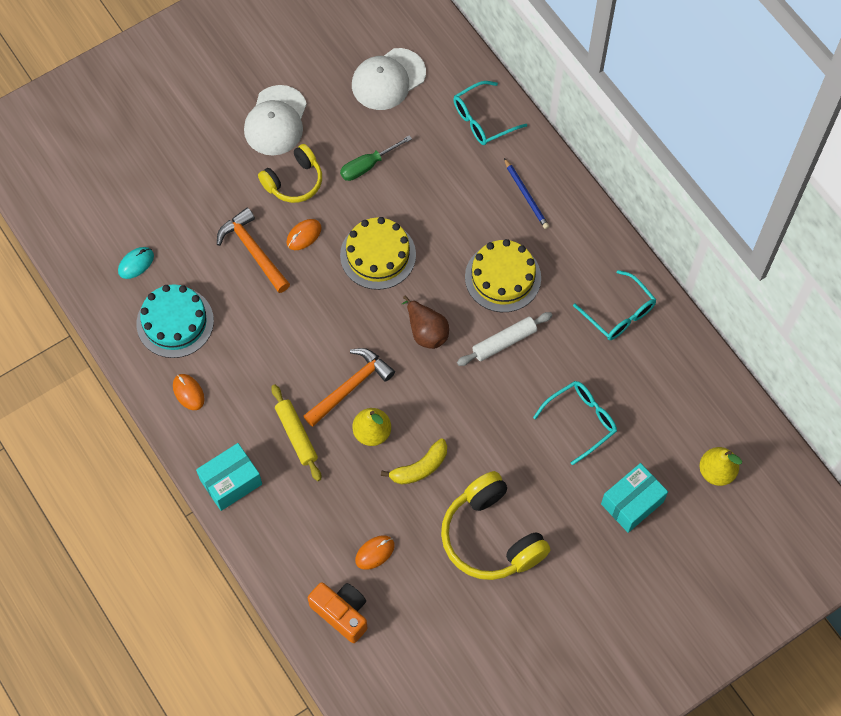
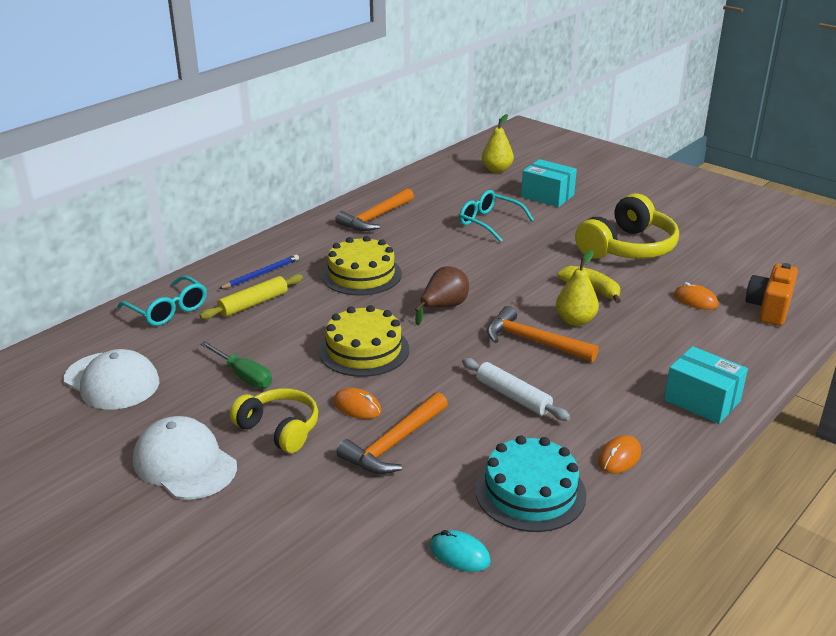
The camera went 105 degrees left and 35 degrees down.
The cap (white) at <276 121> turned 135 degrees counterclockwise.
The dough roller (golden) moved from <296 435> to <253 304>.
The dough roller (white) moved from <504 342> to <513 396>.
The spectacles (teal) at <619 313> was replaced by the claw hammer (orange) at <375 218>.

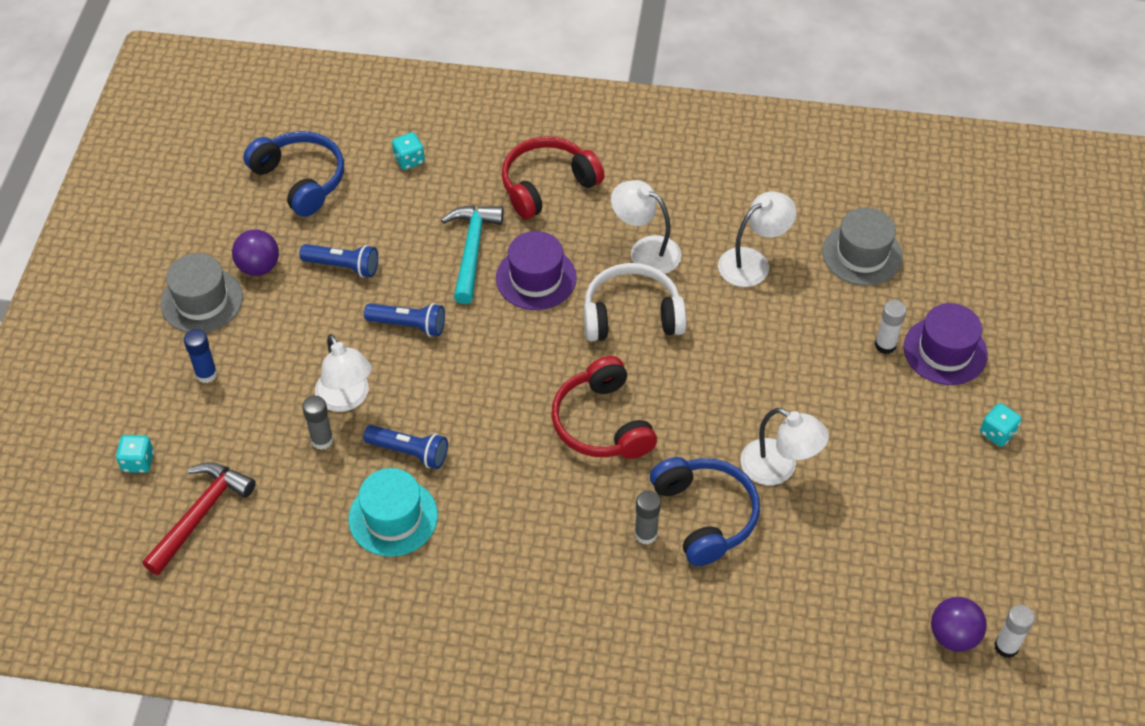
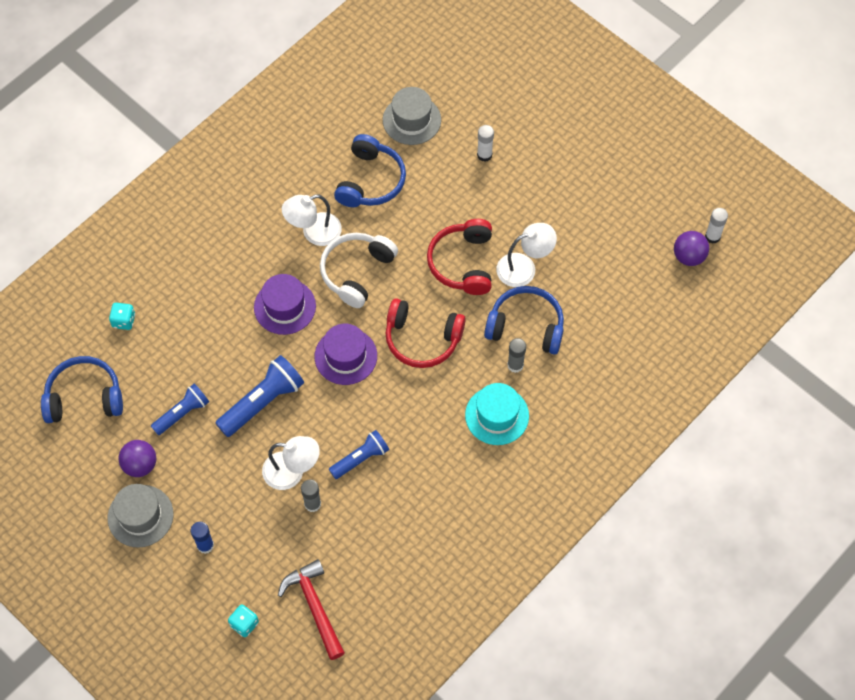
The camera went 55 degrees left and 10 degrees up.
The hat (teal) moved from <393 517> to <497 415>.
The flashlight (royal blue) at <409 325> changed to 1.55 times the size.
The claw hammer (teal) at <472 250> disappeared.
The over-ear headphones (scarlet) moved from <547 185> to <463 263>.
The lamp (white) at <753 262> was replaced by the over-ear headphones (royal blue) at <370 181>.
The hat (royal purple) moved from <945 351> to <346 356>.
The die (teal) at <997 433> disappeared.

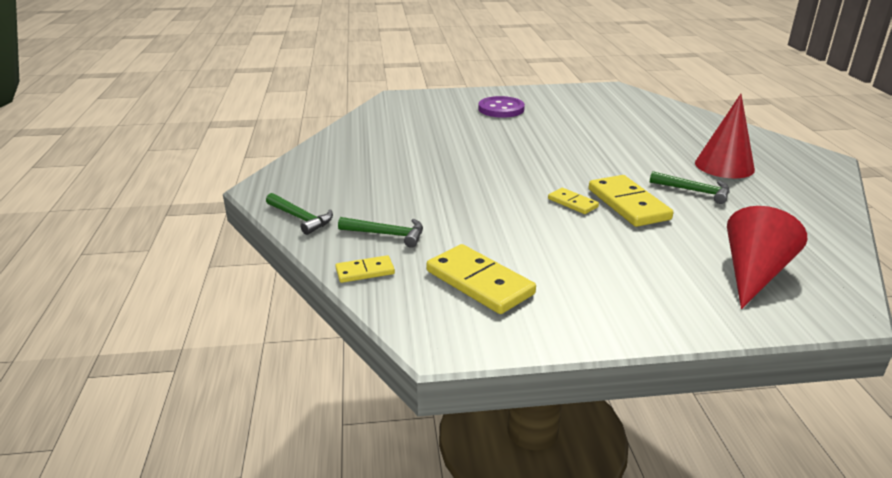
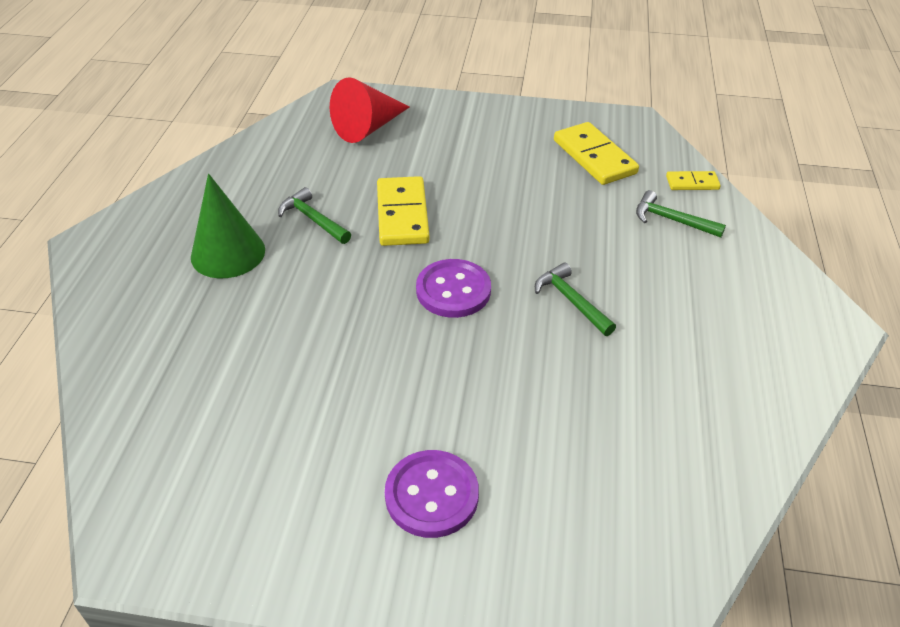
The camera went 165 degrees left and 15 degrees up.
The claw hammer (green) moved from <301 218> to <571 300>.
The domino tile (golden) at <572 203> disappeared.
The cone shape (scarlet) at <724 166> became the cone shape (green) at <228 253>.
The button (royal purple) at <453 290> appeared.

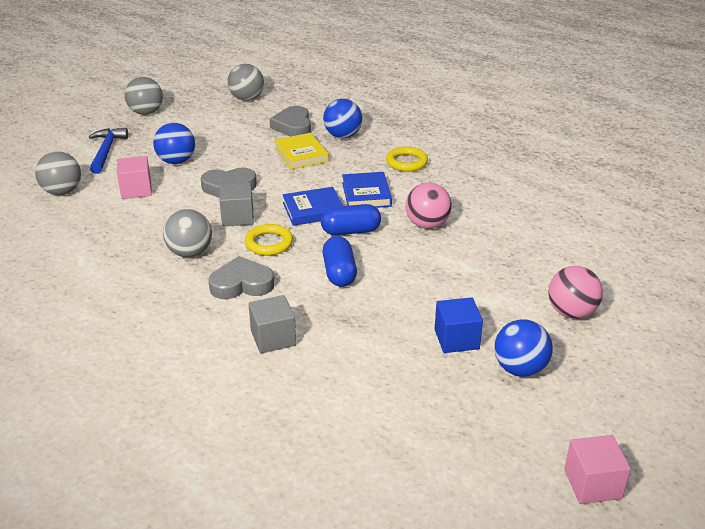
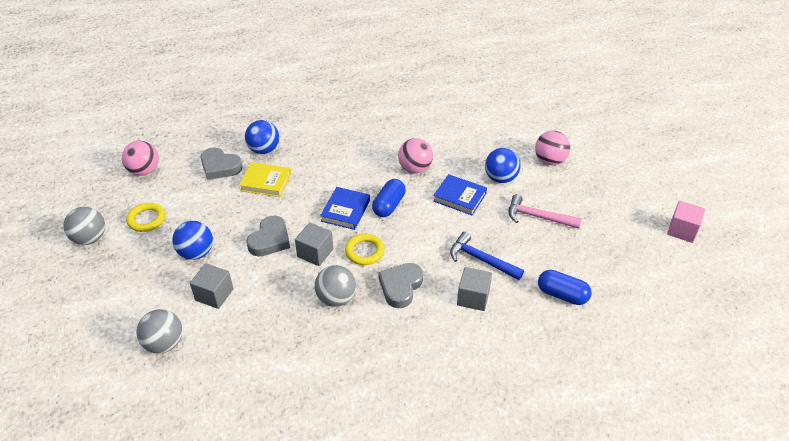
The camera went 55 degrees left and 10 degrees up.
The claw hammer (royal blue) moved from <106 151> to <481 260>.
The cube (pink) at <136 190> became the cube (gray) at <214 294>.
The sphere (gray) at <247 98> became the sphere (pink) at <144 171>.
The capsule (royal blue) moved from <339 273> to <562 294>.
The book (royal blue) moved from <366 194> to <459 197>.
The ring (golden) moved from <406 162> to <146 219>.
The cube (royal blue) at <456 339> was replaced by the claw hammer (pink) at <538 217>.
The sphere (royal blue) moved from <520 369> to <500 178>.

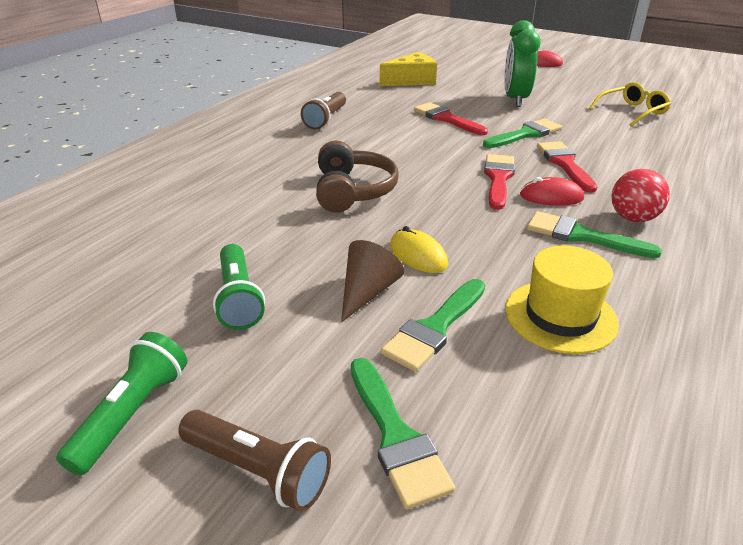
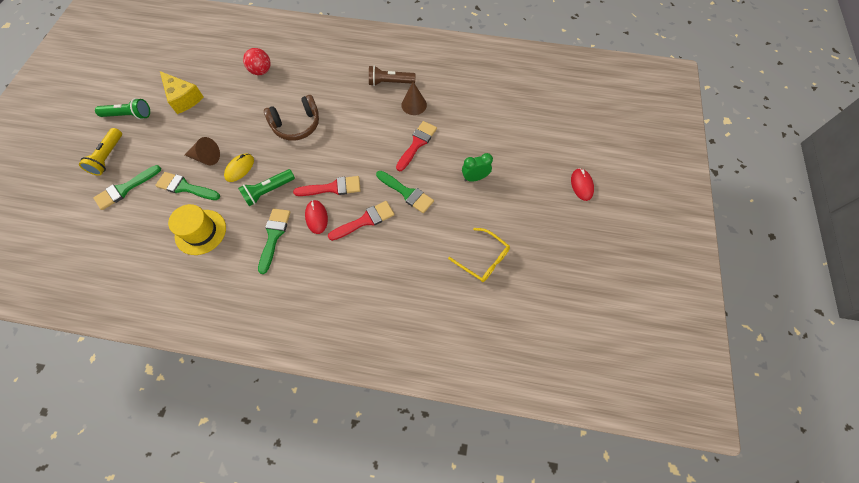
The camera went 70 degrees right and 30 degrees up.
The flashlight (russet) at <258 470> became the flashlight (golden) at <108 157>.
The flashlight (green) moved from <239 298> to <268 191>.
The piece of cheese (golden) moved from <412 81> to <183 98>.
The clock (green) at <515 99> changed to 0.62 times the size.
The sphere (scarlet) moved from <633 218> to <261 71>.
The cone shape (russet) at <414 105> appeared.

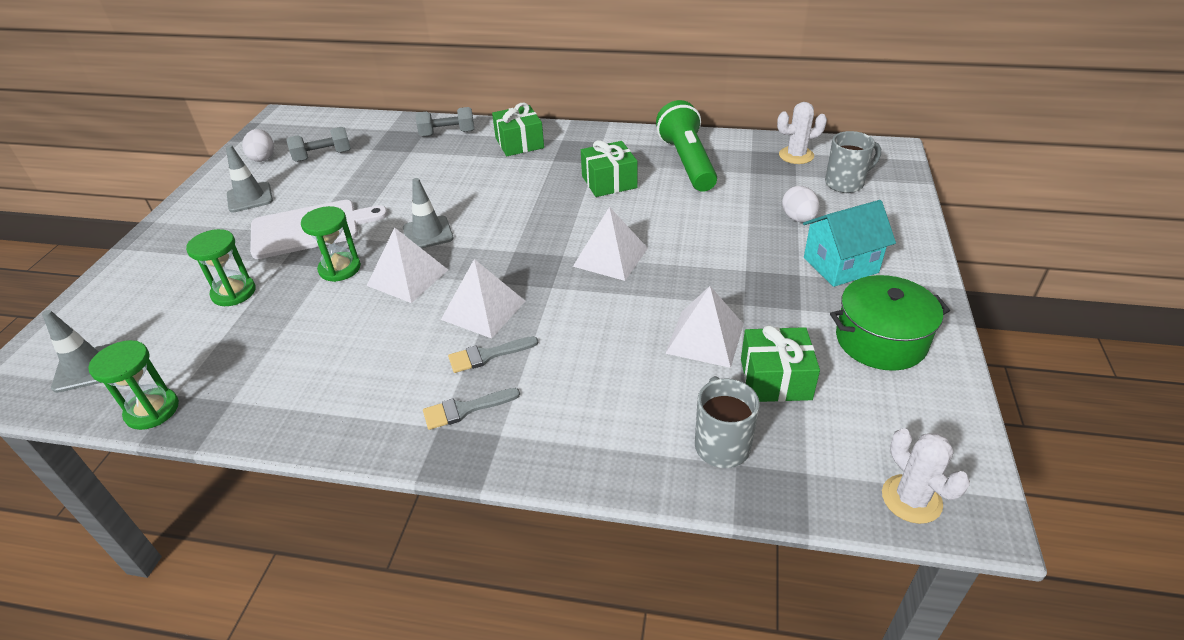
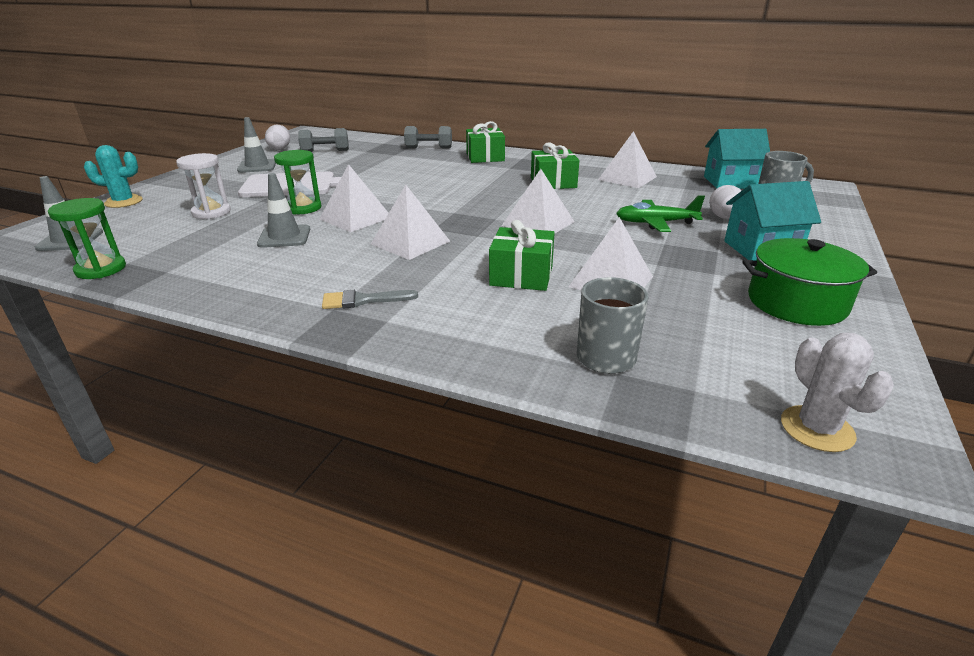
The camera went 10 degrees right and 10 degrees down.
The sand timer (green) at <234 293> became the sand timer (white) at <211 212>.
The safety cone (gray) moved from <428 233> to <284 237>.
The brush (gray) at <487 355> disappeared.
The flashlight (green) at <687 162> was replaced by the pyramid shape (white) at <627 178>.
The gift (green) moved from <775 379> to <521 275>.
The saguaro cactus (white) at <796 155> was replaced by the house (teal) at <730 182>.
The saguaro cactus (teal) at <123 202> appeared.
The toy plane (green) at <655 223> appeared.

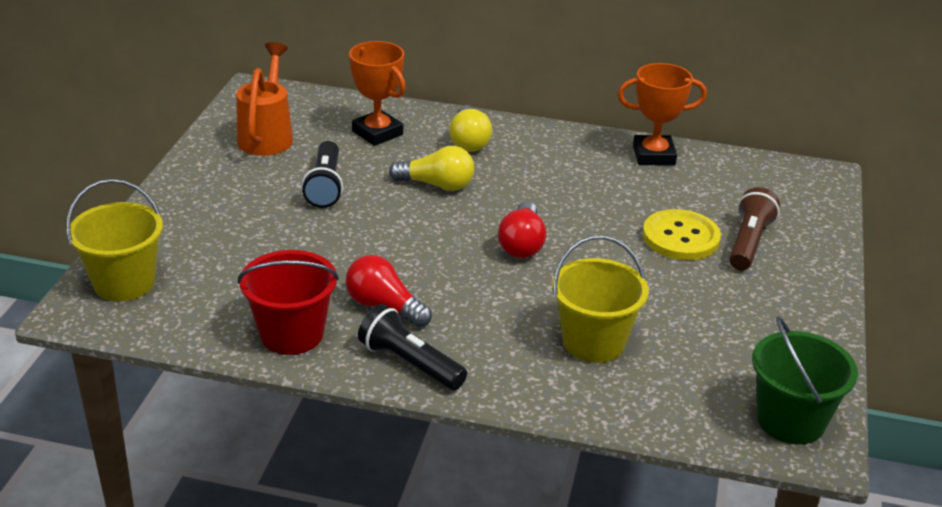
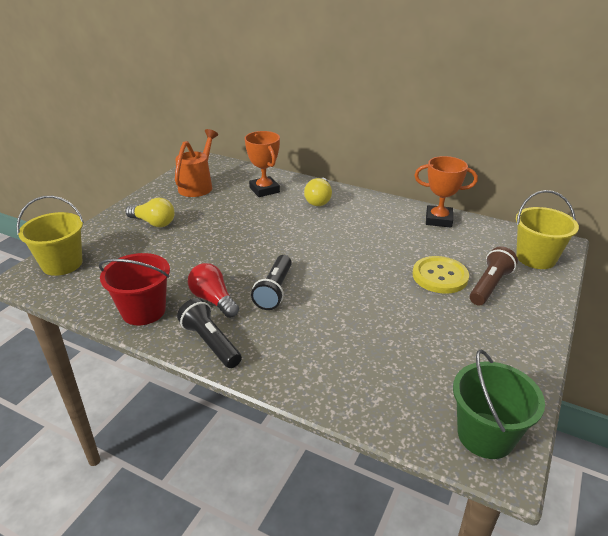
The camera went 15 degrees right and 0 degrees up.
The flashlight (ebony) moved from <325 186> to <274 290>.
The bulb (golden) moved from <437 185> to <153 223>.
The bulb (scarlet) at <522 244> disappeared.
The bucket (golden) moved from <593 342> to <536 258>.

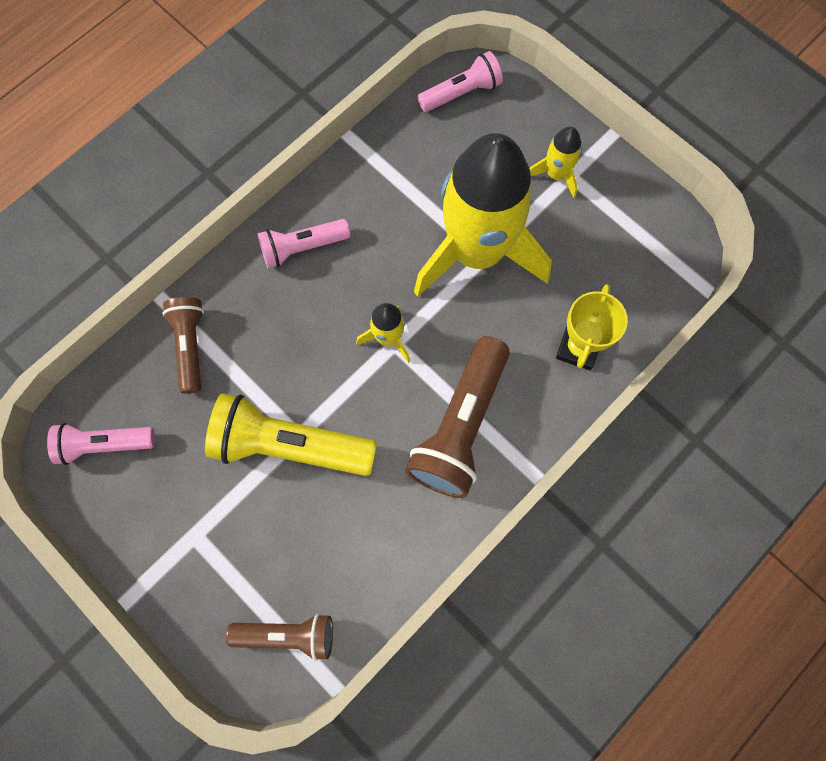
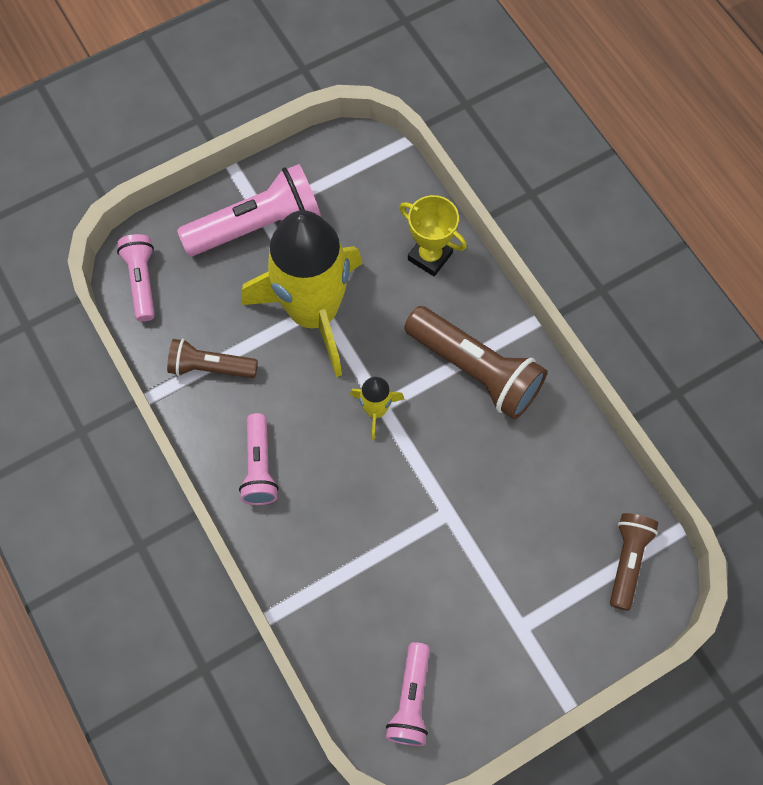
The camera went 75 degrees left and 5 degrees down.
The flashlight (russet) moved from <190 346> to <210 367>.
The flashlight (golden) at <289 445> disappeared.
The rocket (golden) at <556 174> was replaced by the flashlight (pink) at <257 225>.

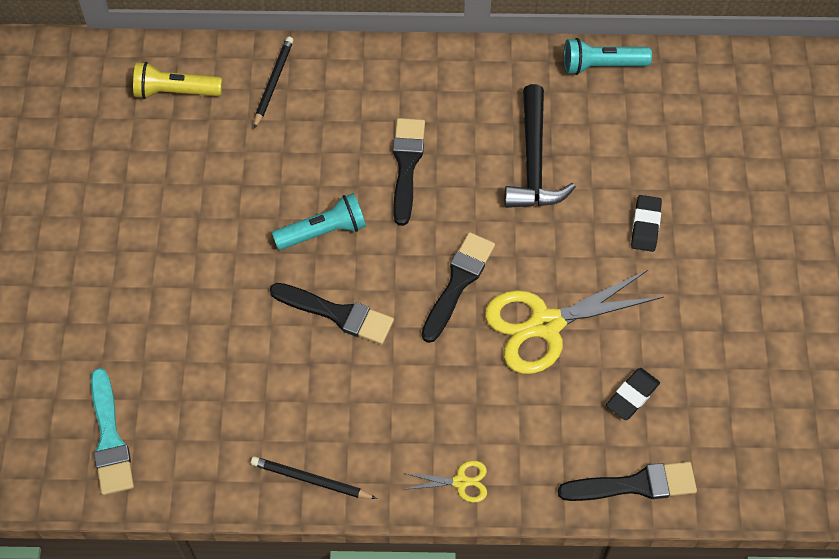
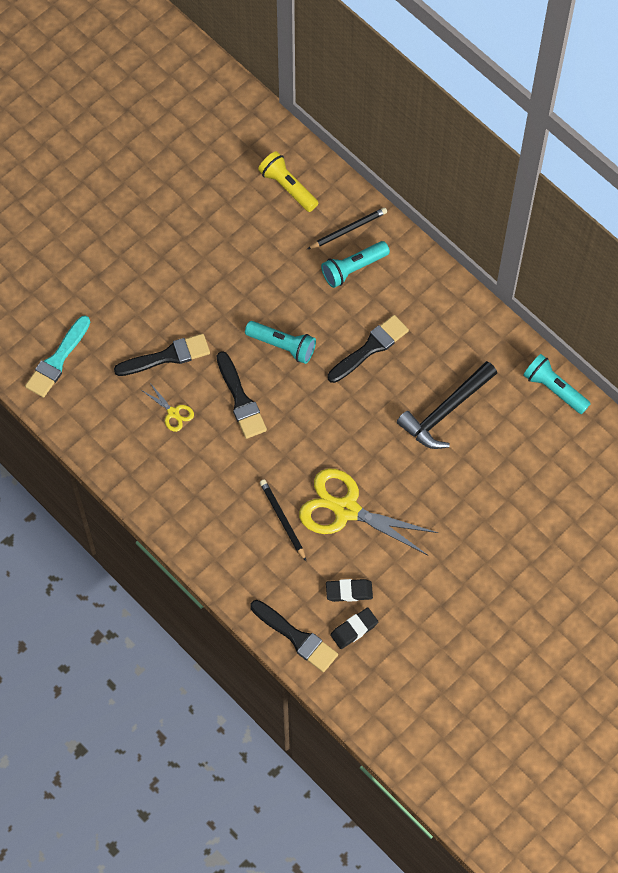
The camera went 45 degrees right and 5 degrees up.
The pencil (ebony) moved from <311 480> to <283 520>.
The scissors (golden) moved from <461 482> to <173 413>.
The brush (ebony) moved from <458 283> to <167 356>.
The gum eraser (ebony) moved from <645 225> to <354 629>.
The flashlight (teal) at <353 269> appeared.

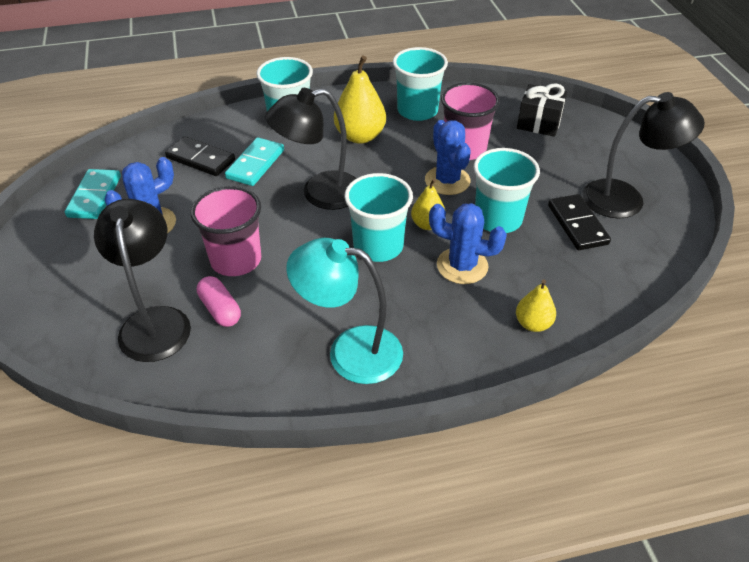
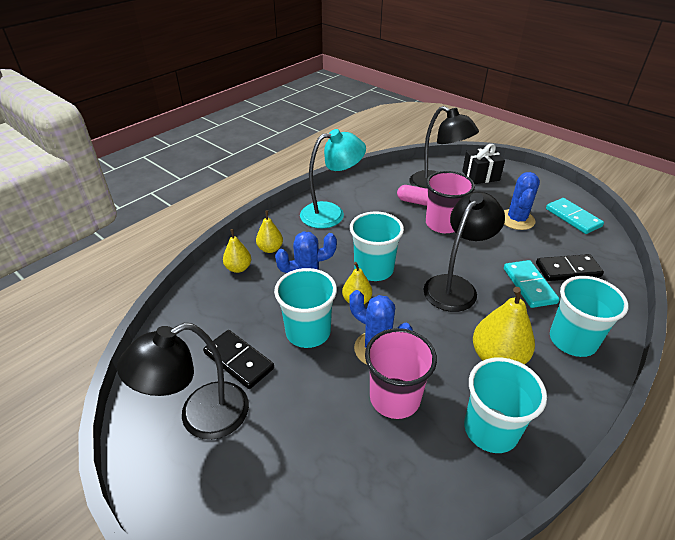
The camera went 145 degrees right and 5 degrees down.
The gift (ebony) moved from <539 123> to <480 176>.
The pear (golden) at <270 249> appeared.

